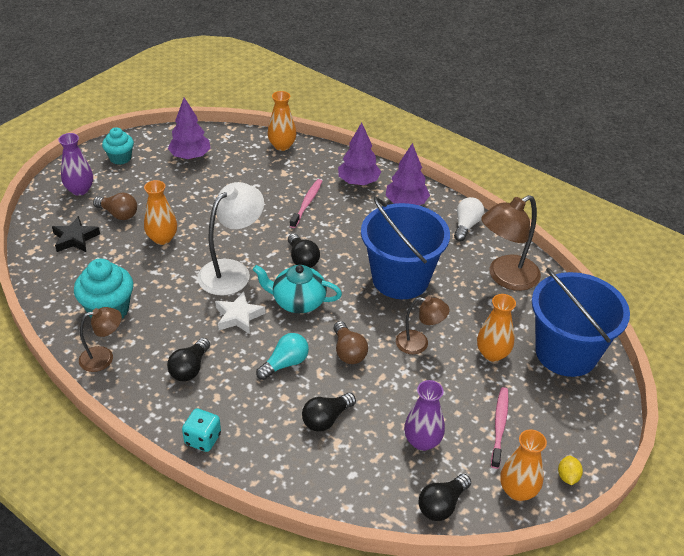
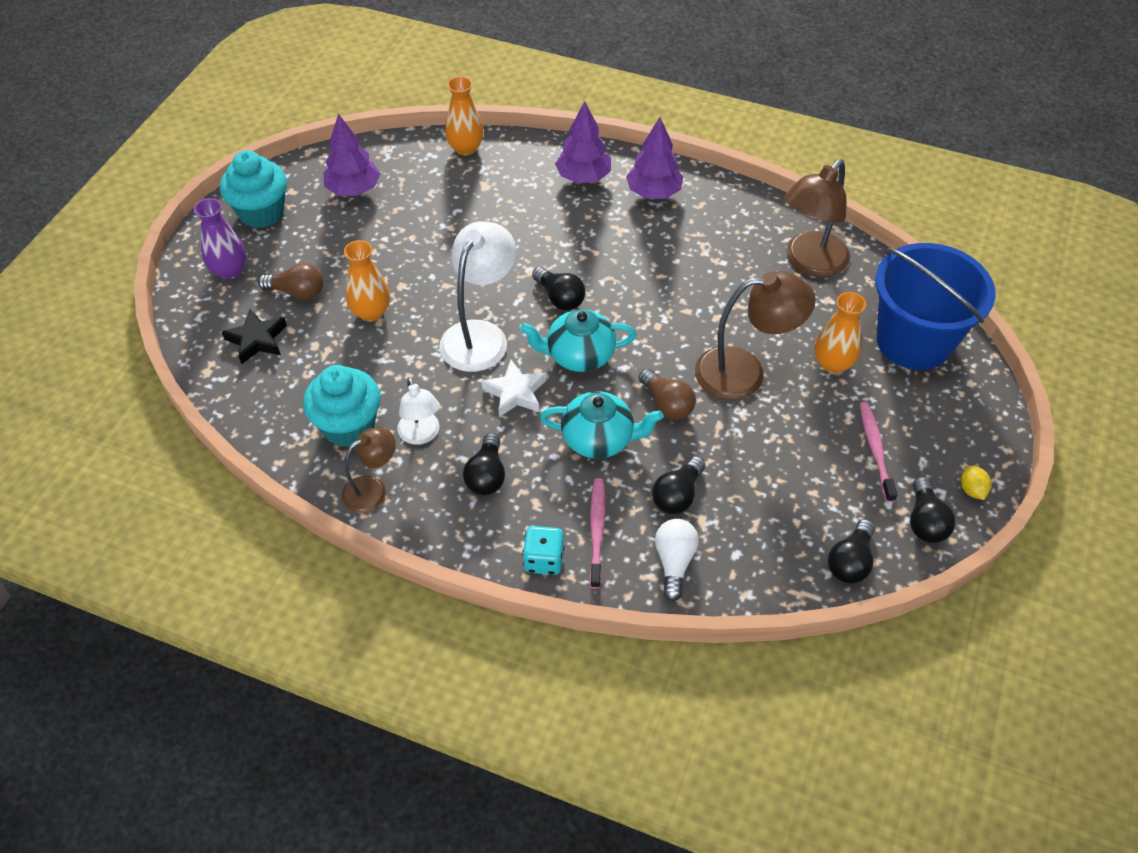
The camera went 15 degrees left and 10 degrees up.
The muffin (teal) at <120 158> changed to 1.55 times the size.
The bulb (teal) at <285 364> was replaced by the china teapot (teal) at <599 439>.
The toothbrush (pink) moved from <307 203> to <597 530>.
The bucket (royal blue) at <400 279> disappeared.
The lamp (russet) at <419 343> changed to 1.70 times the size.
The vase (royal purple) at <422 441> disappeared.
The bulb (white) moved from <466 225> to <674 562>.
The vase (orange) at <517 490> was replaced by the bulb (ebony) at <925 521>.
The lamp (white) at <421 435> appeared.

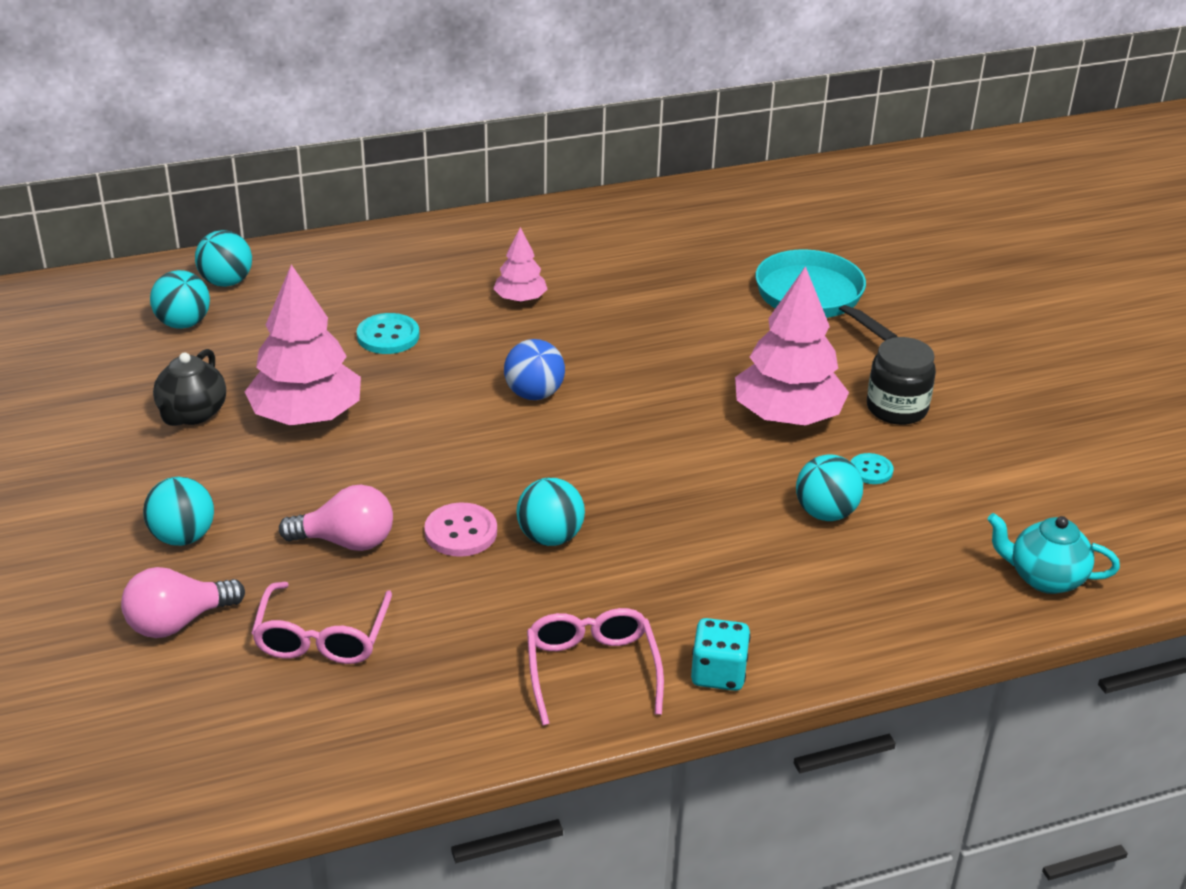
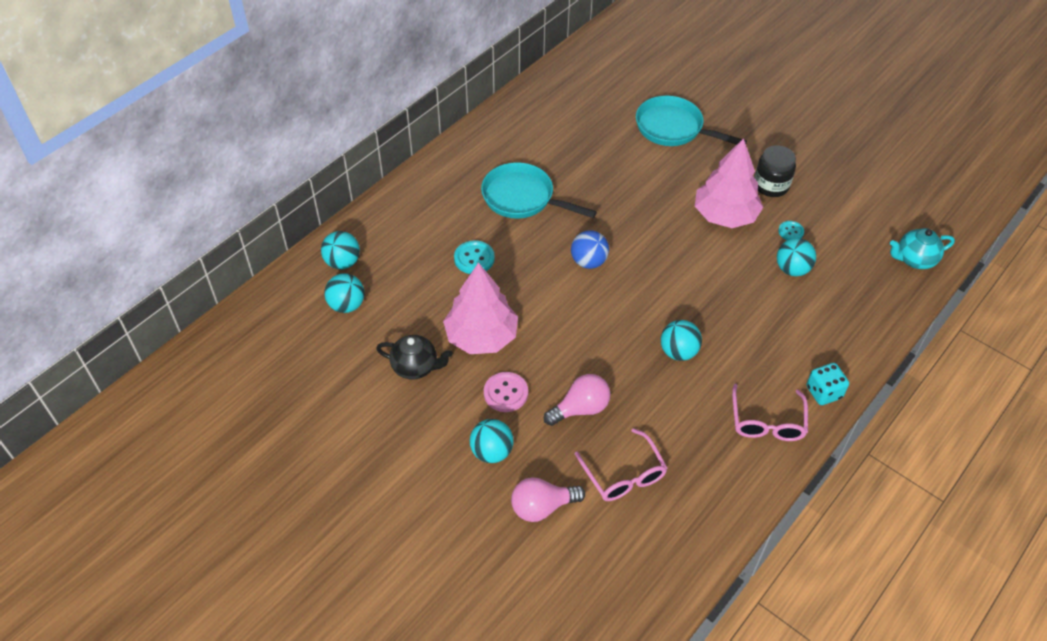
The camera went 30 degrees left and 15 degrees up.
The bulb (pink) at <178 622> turned 45 degrees clockwise.
The china teapot (ebony) at <192 414> turned 60 degrees counterclockwise.
The button (pink) moved from <461 532> to <505 393>.
The toy tree (pink) at <520 299> was replaced by the skillet (teal) at <523 198>.
The spectacles (pink) at <592 670> turned 135 degrees counterclockwise.

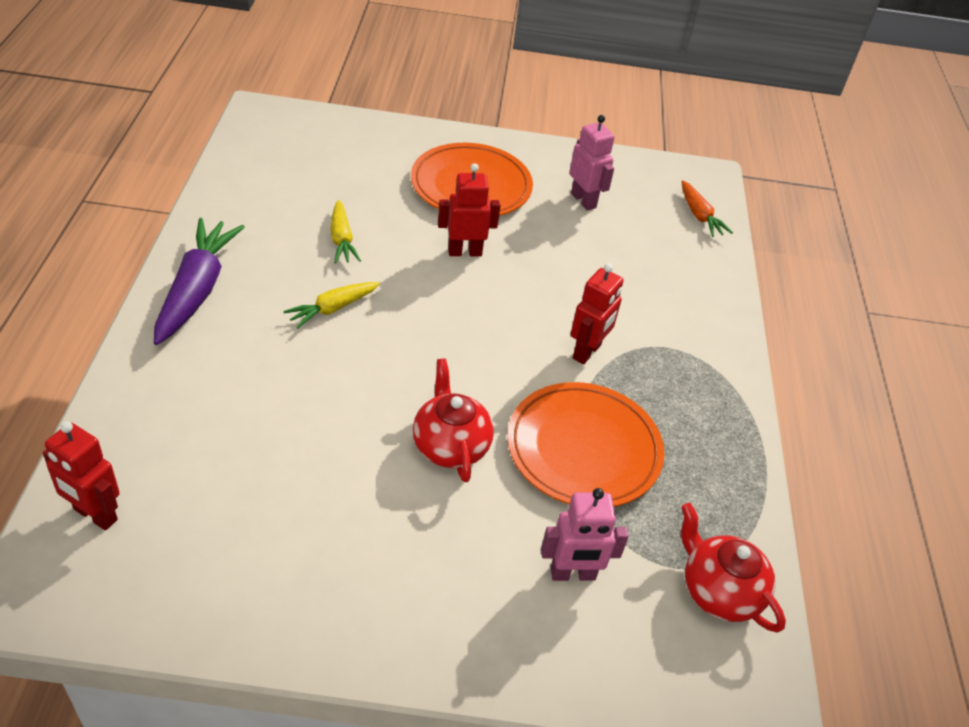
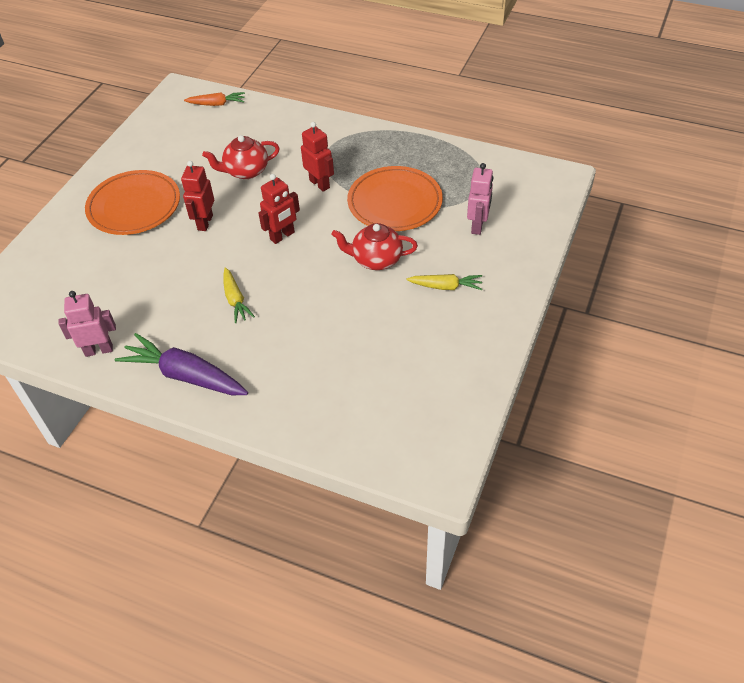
The camera went 65 degrees left and 5 degrees up.
The robot figure (scarlet) moved from <95 515> to <282 236>.
The root vegetable (golden) moved from <341 239> to <445 286>.
The robot figure (pink) moved from <583 200> to <99 350>.
The china teapot (scarlet) moved from <718 591> to <246 171>.

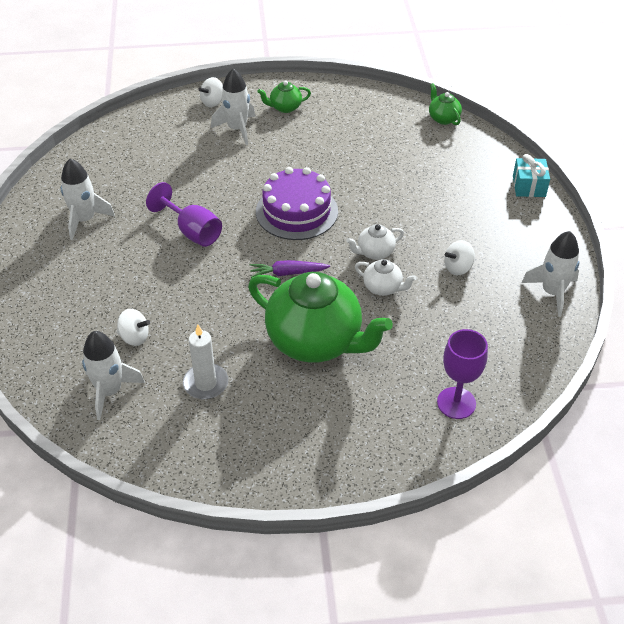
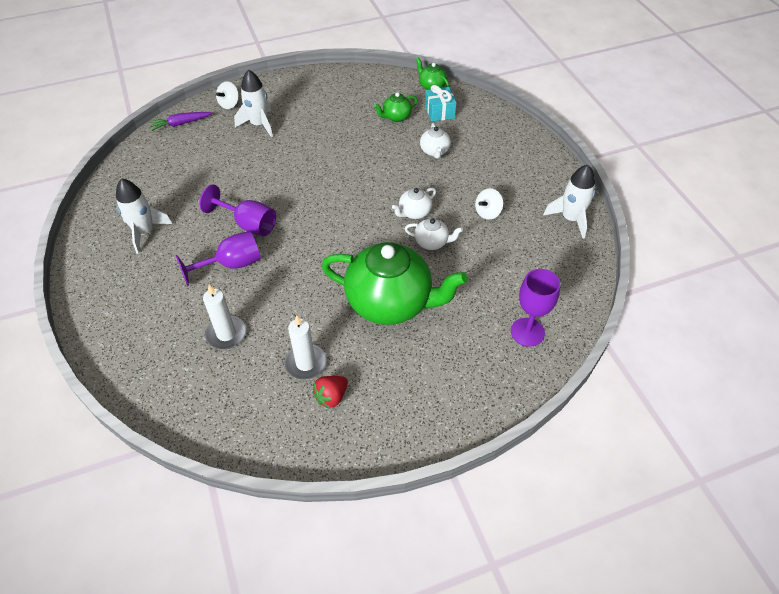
The camera went 15 degrees left and 5 degrees up.
The rocket (white) at <110 391> disappeared.
The spinning top (white) at <134 337> was replaced by the pillar candle (white) at <226 334>.
The root vegetable (royal purple) moved from <287 273> to <181 124>.
The cake (royal purple) at <296 211> disappeared.
The china teapot (green) moved from <285 107> to <396 117>.
The gift (teal) moved from <529 186> to <439 112>.
The goblet (royal purple) at <232 265> appeared.
The berry (scarlet) at <331 397> appeared.
The china teapot (white) at <434 151> appeared.

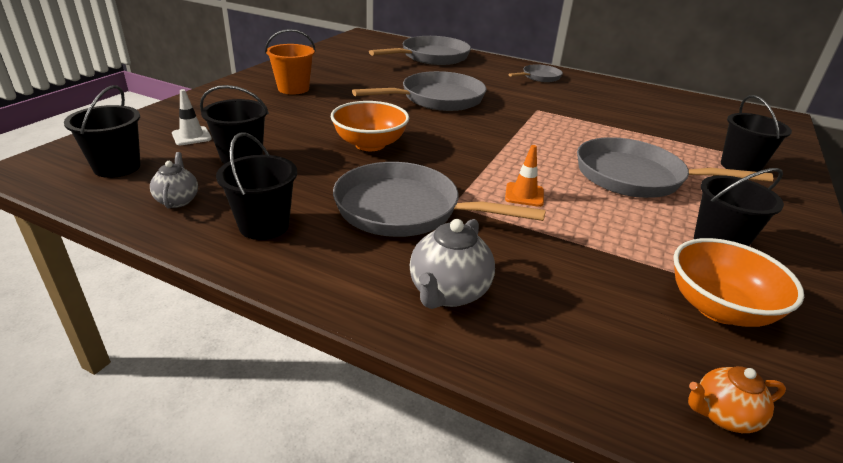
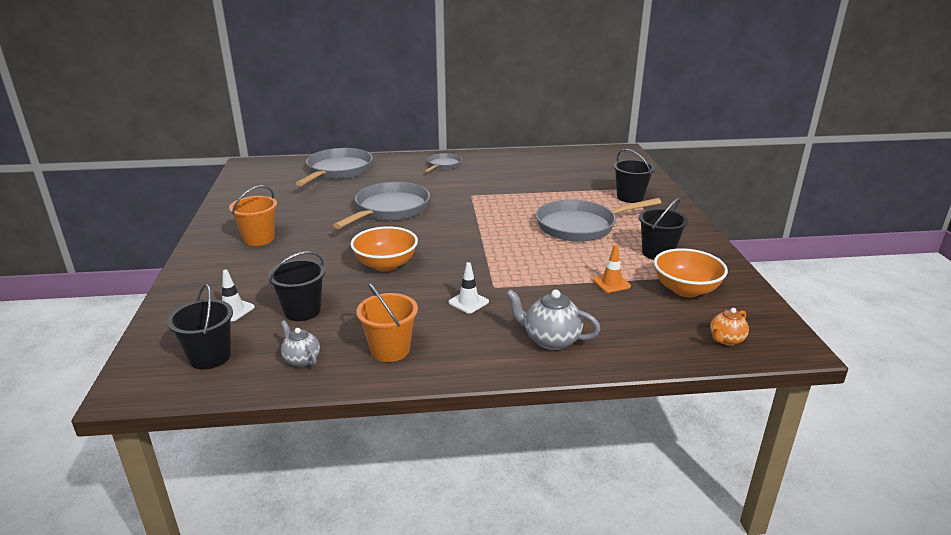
The camera went 30 degrees left and 5 degrees down.
The bucket (ebony) at <264 225> became the bucket (orange) at <390 350>.
The skillet (gray) at <405 210> was replaced by the safety cone (white) at <468 302>.
The china teapot (gray) at <448 293> turned 120 degrees clockwise.
The safety cone (orange) moved from <524 195> to <611 283>.

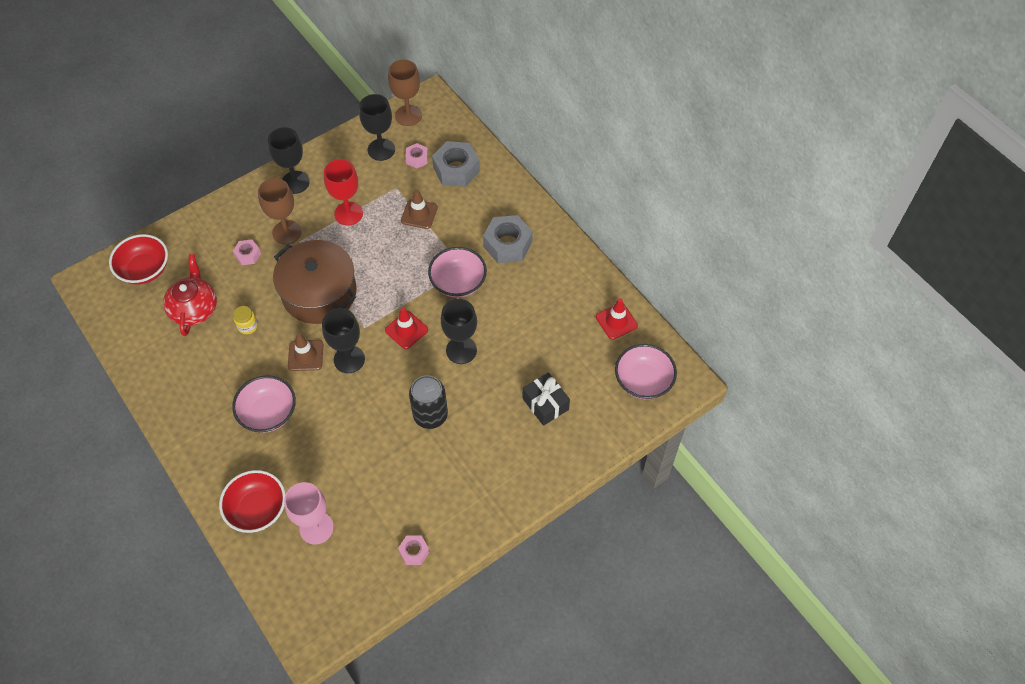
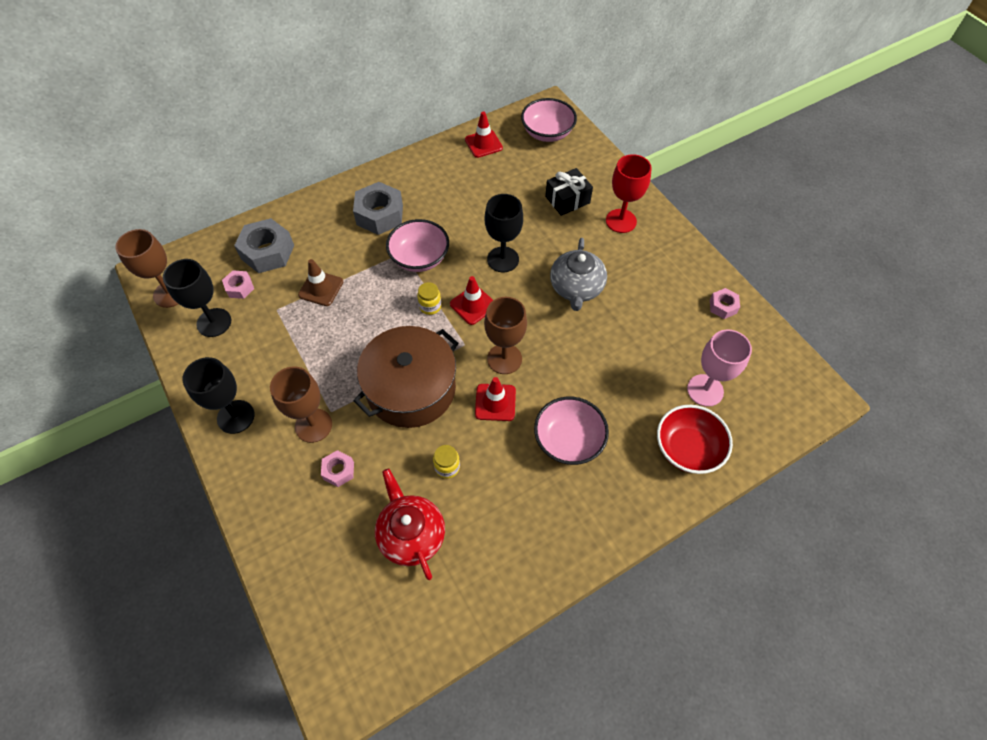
The camera went 85 degrees left and 0 degrees up.
The serving bowl (scarlet) at <145 269> disappeared.
The china teapot (scarlet) at <194 308> turned 60 degrees clockwise.
The safety cone (russet) at <305 355> became the safety cone (scarlet) at <495 402>.
The goblet (ebony) at <349 359> became the goblet (russet) at <504 359>.
The goblet (scarlet) moved from <348 213> to <621 221>.
The tin (ebony) at <430 415> was replaced by the china teapot (gray) at <576 288>.
The jam jar (golden) at <430 306> appeared.

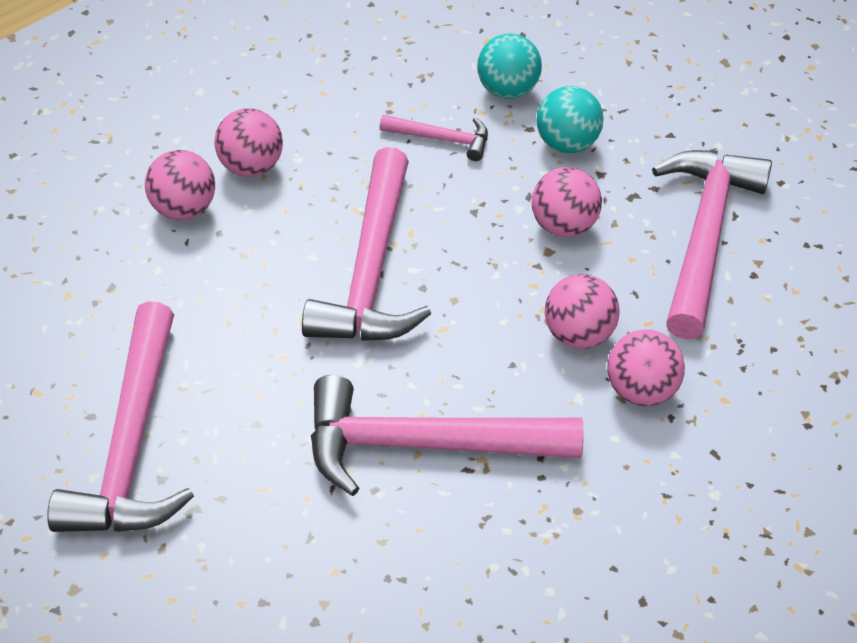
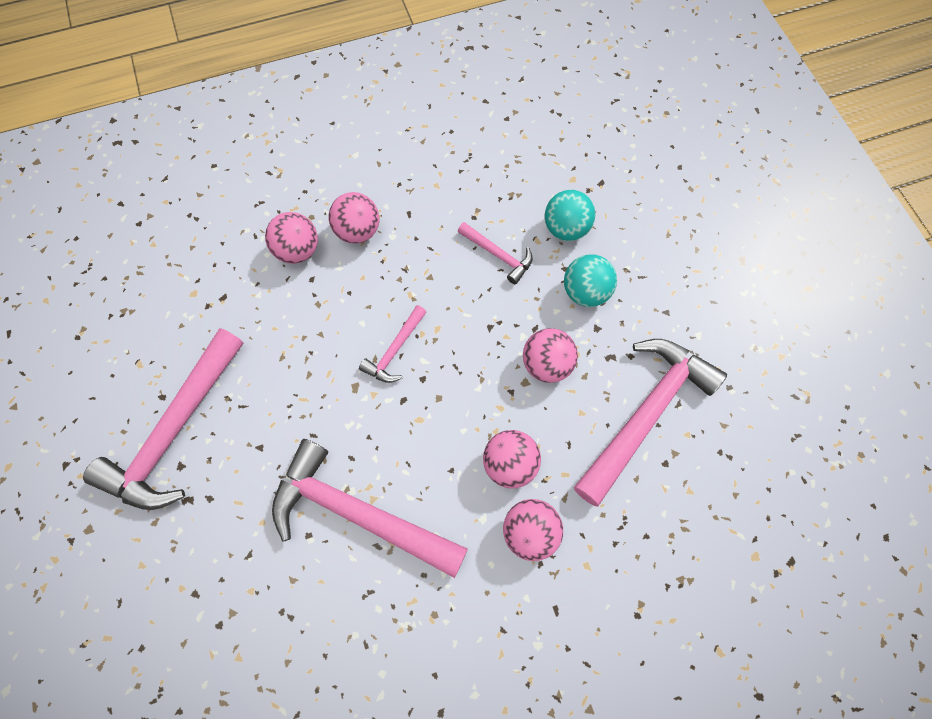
The camera went 25 degrees right and 20 degrees up.
The claw hammer (pink) at <371 270> changed to 0.48 times the size.

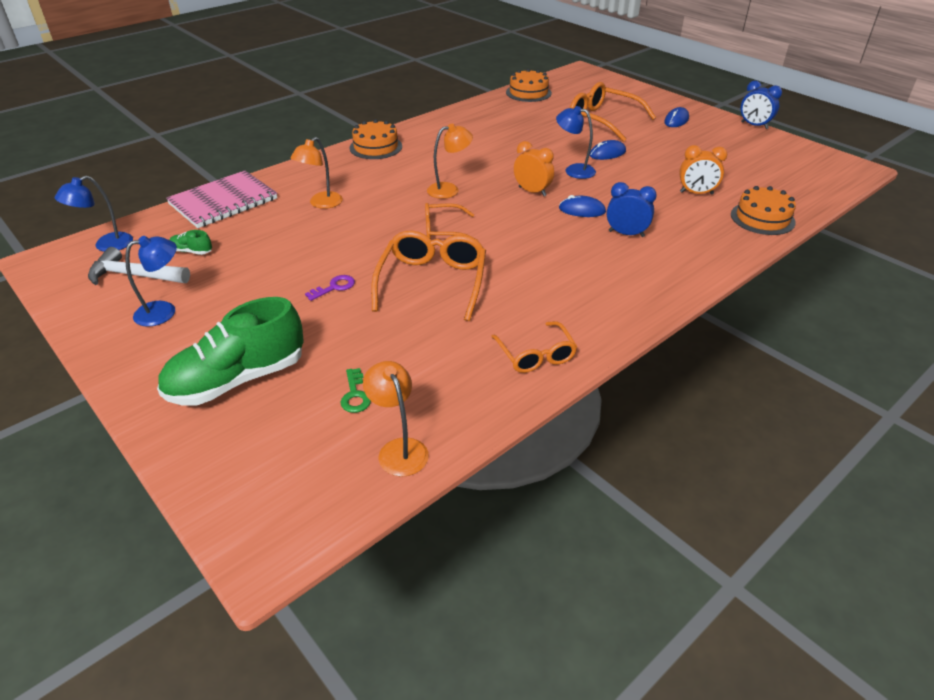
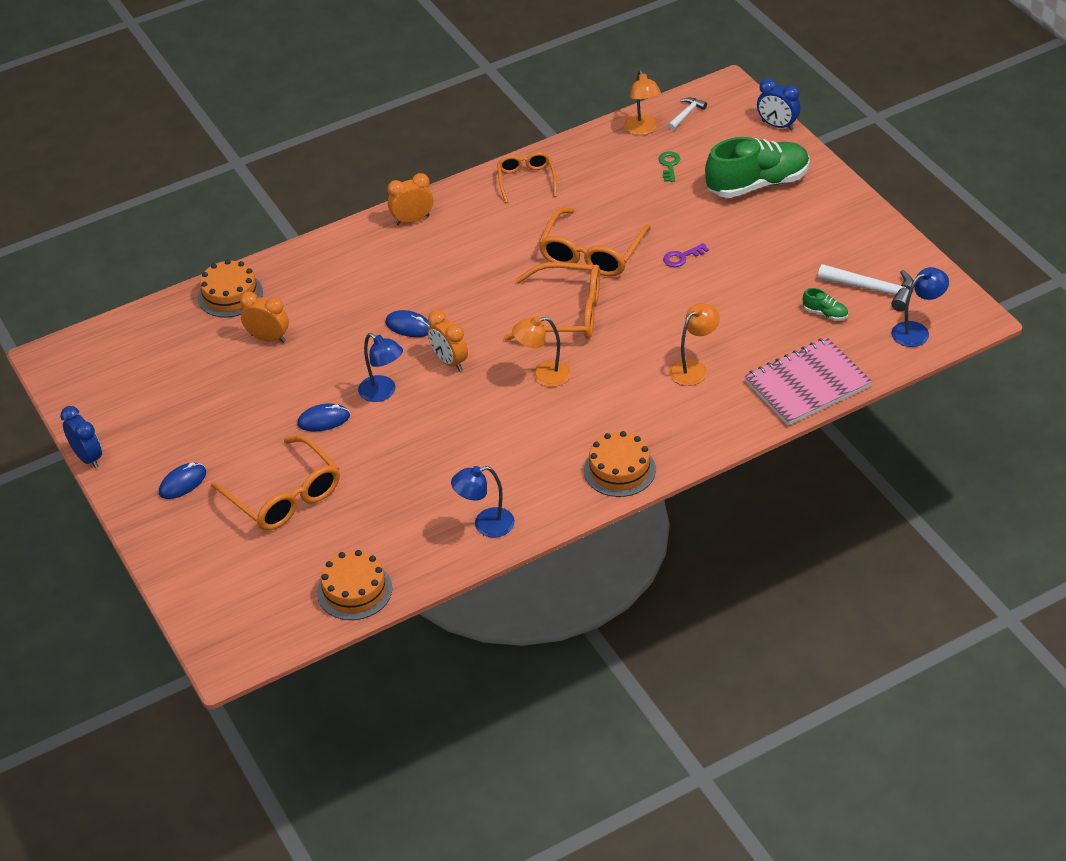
The camera went 165 degrees left and 5 degrees up.
The lamp (royal blue) moved from <164 311> to <485 525>.
The spectacles (orange) at <443 230> changed to 1.64 times the size.
The clock (royal blue) moved from <626 234> to <777 125>.
The clock (orange) at <412 220> appeared.
The claw hammer (white) at <686 114> appeared.

